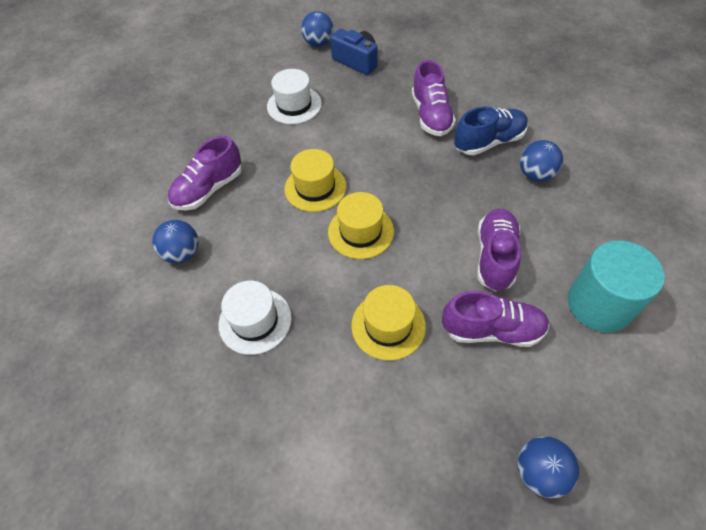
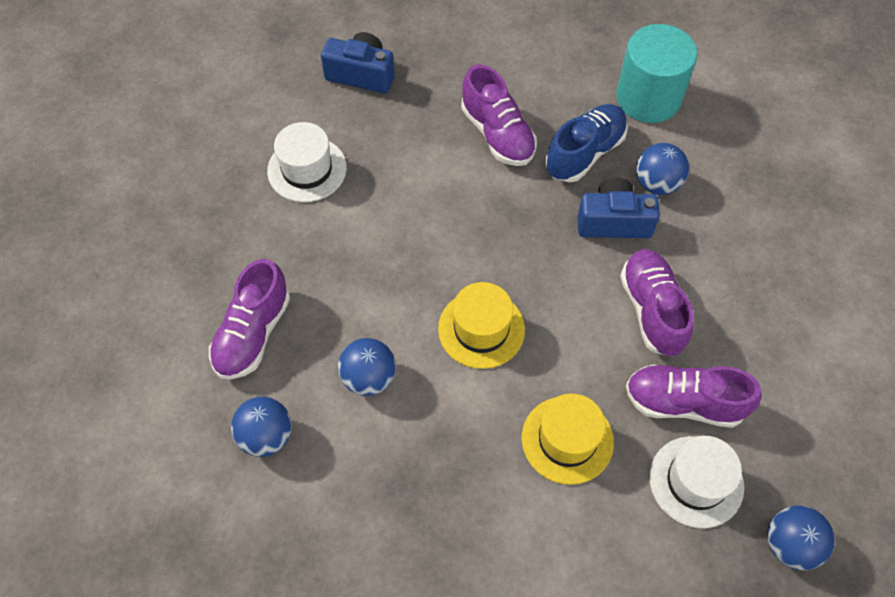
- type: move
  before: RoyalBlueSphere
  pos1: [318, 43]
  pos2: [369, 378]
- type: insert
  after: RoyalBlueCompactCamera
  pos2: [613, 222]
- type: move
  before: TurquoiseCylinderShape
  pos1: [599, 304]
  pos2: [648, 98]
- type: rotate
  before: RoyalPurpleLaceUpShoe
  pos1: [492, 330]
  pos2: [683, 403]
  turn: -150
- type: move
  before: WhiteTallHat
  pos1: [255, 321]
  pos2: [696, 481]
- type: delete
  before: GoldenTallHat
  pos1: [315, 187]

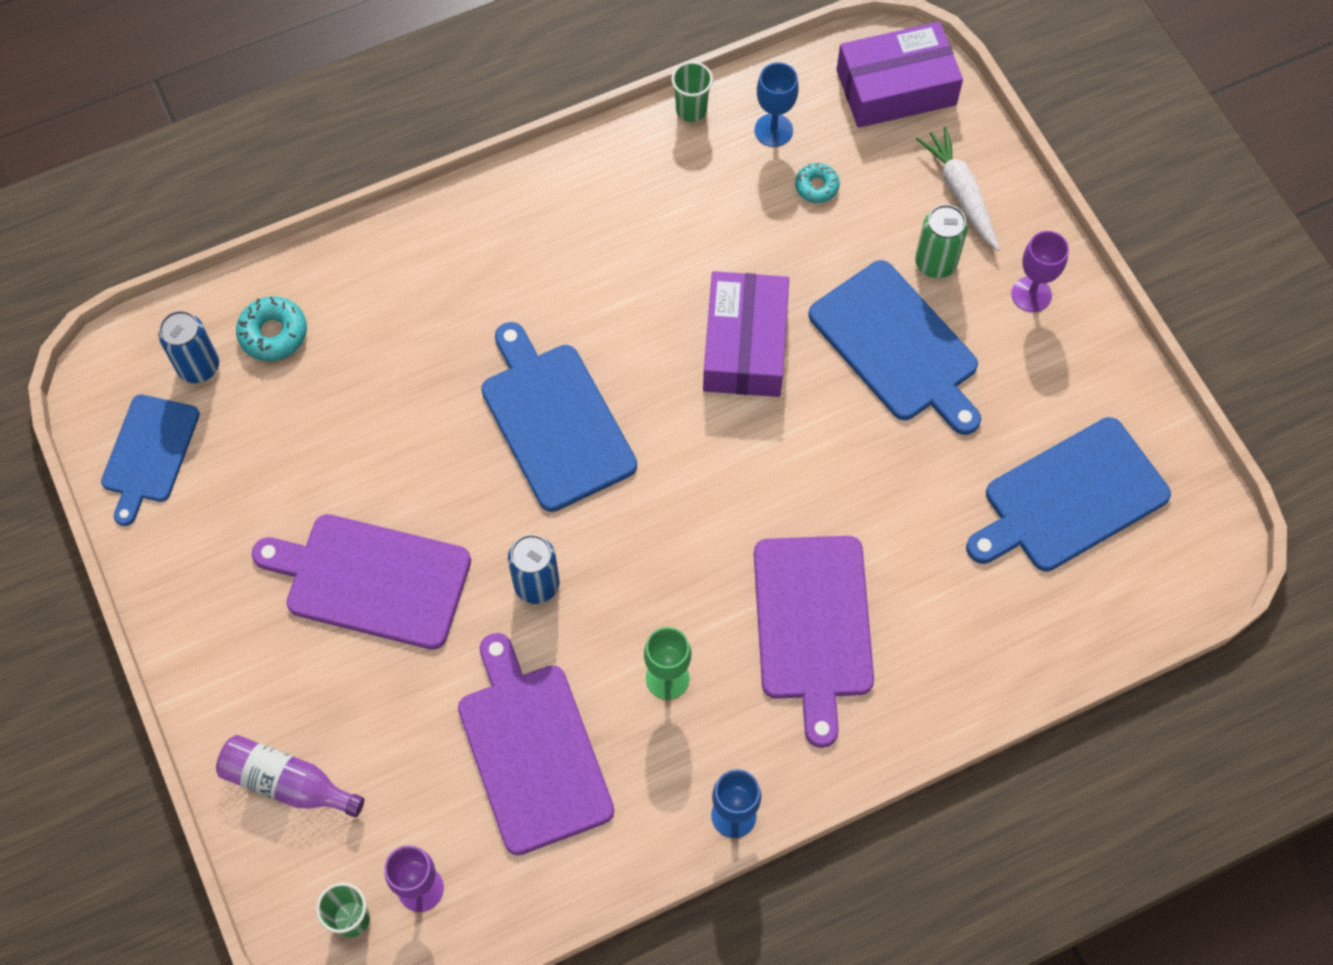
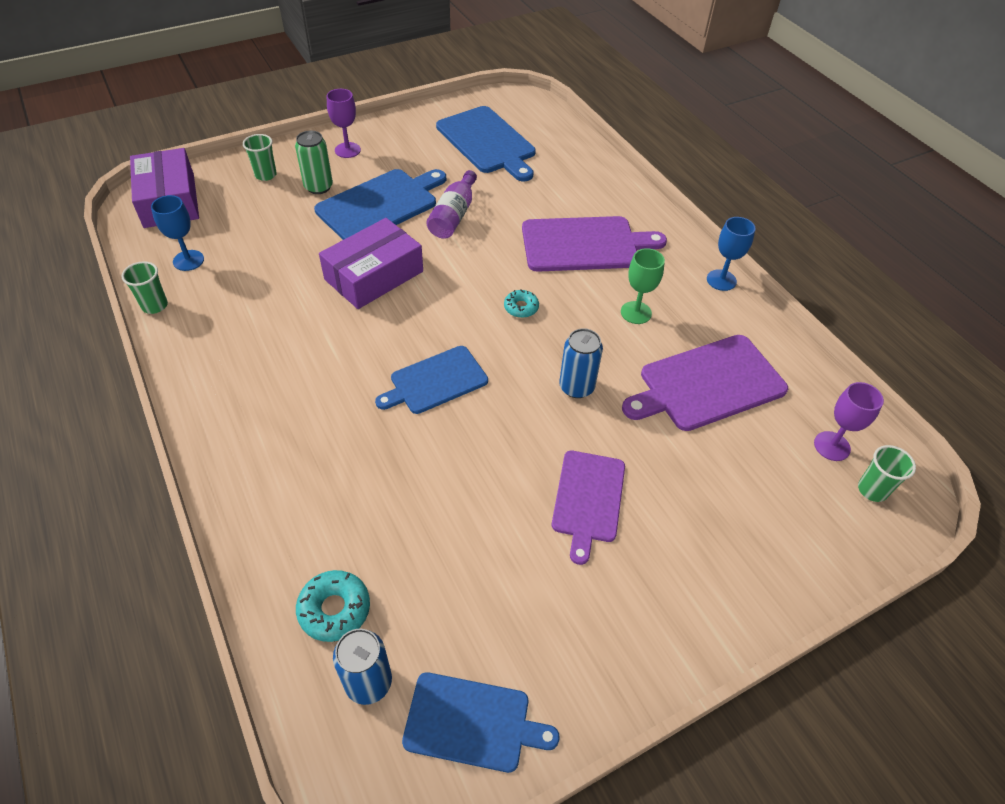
- type: replace
  before: WhiteToyCarrot
  after: LeafGreenCup
  pos1: [960, 193]
  pos2: [265, 175]
- type: rotate
  before: RoyalPurpleBox
  pos1: [745, 345]
  pos2: [374, 275]
  turn: -45
- type: resize
  before: RoyalBlueCuttingBoard
  pos1: [555, 421]
  pos2: [435, 381]
  scale: 0.66
- type: move
  before: RoyalPurpleFlask
  pos1: [287, 783]
  pos2: [453, 216]
- type: move
  before: TurquoiseGlazedDonut
  pos1: [816, 186]
  pos2: [521, 307]
- type: resize
  before: RoyalPurpleCuttingBoard
  pos1: [371, 579]
  pos2: [588, 499]
  scale: 0.66

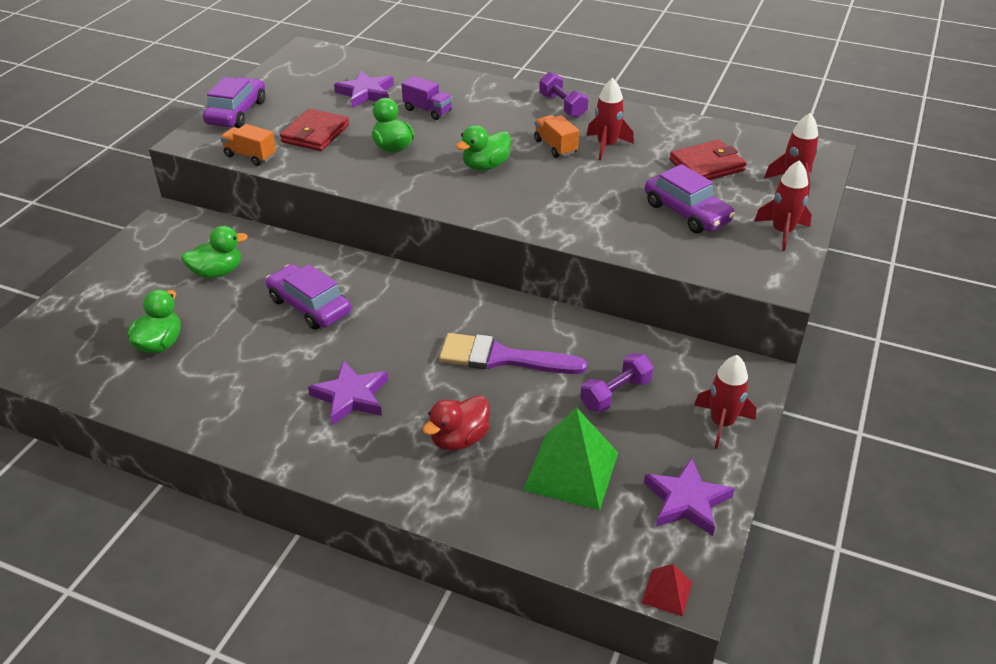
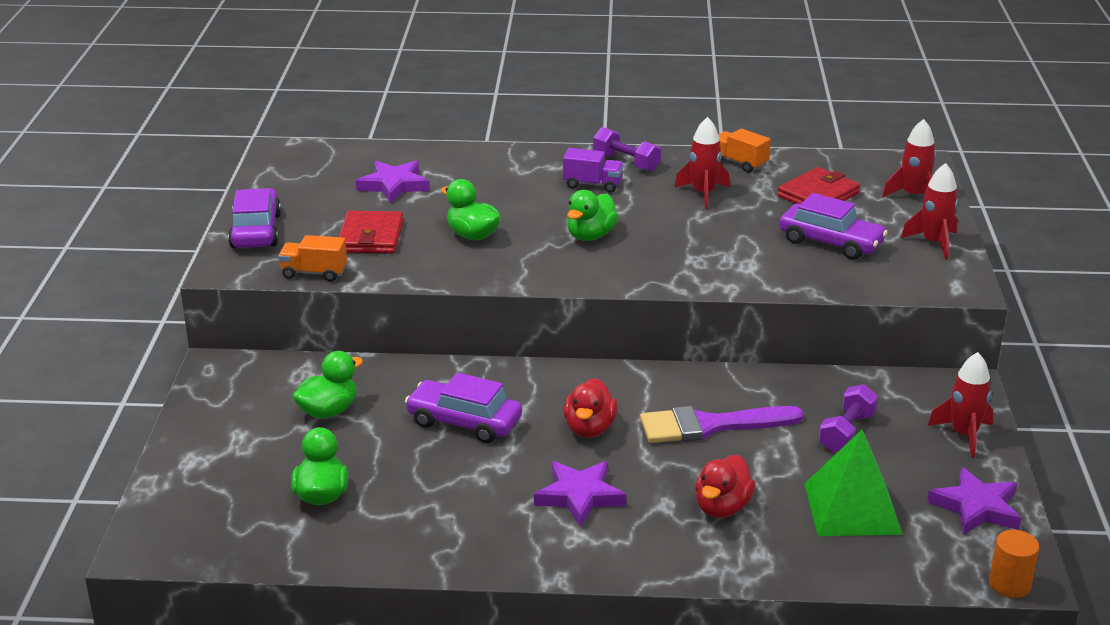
- type: move
  before: RoyalPurpleTruck
  pos1: [427, 110]
  pos2: [592, 184]
- type: insert
  after: CrimsonRubberDuck
  pos2: [589, 428]
- type: move
  before: BrightOrangeTruck
  pos1: [555, 147]
  pos2: [739, 163]
- type: replace
  before: CrimsonPyramidShape
  after: BrightOrangeCylinderShape
  pos1: [667, 592]
  pos2: [1009, 584]

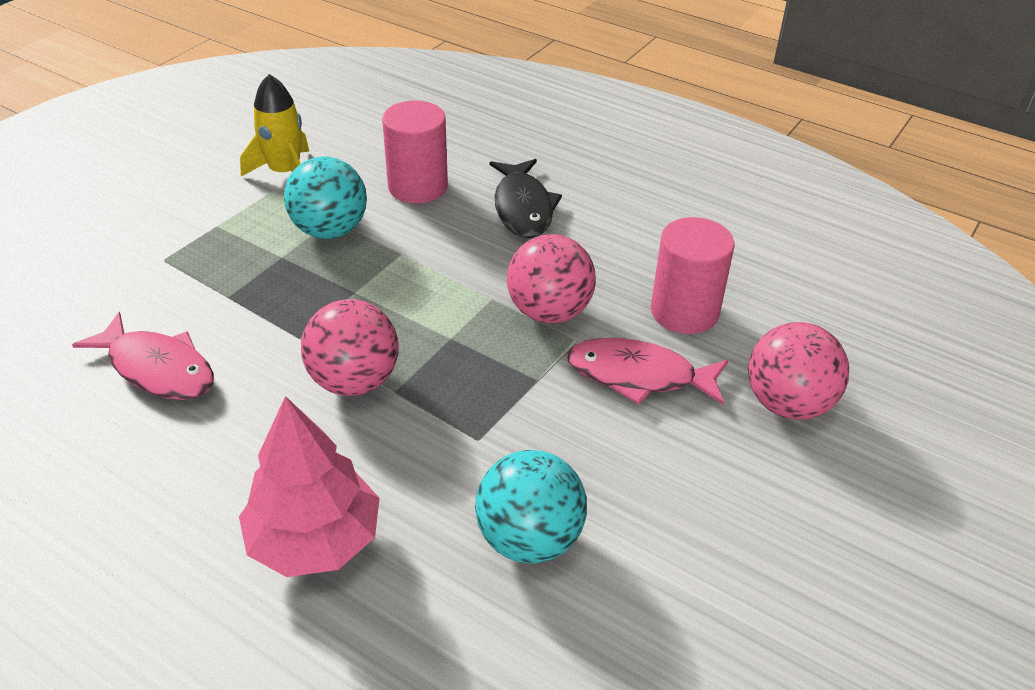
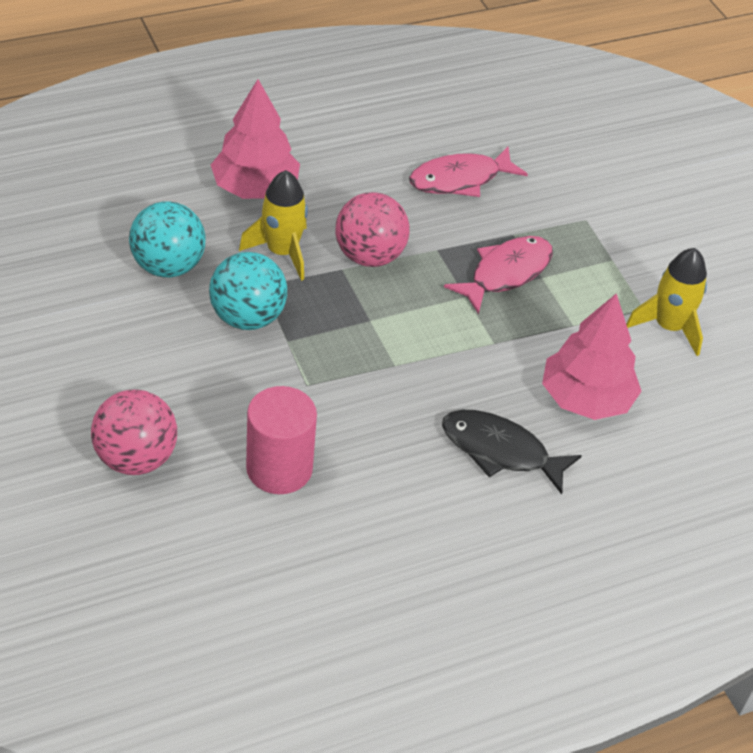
- type: move
  before: TurquoiseSphere
  pos1: [330, 230]
  pos2: [247, 317]
- type: insert
  after: GoldenSpaceship
  pos2: [282, 252]
- type: move
  before: RosePinkFish
  pos1: [638, 376]
  pos2: [506, 273]
- type: replace
  before: RosePinkCylinderShape
  after: RosePinkTree
  pos1: [418, 186]
  pos2: [586, 399]
- type: delete
  before: RosePinkSphere
  pos1: [549, 312]

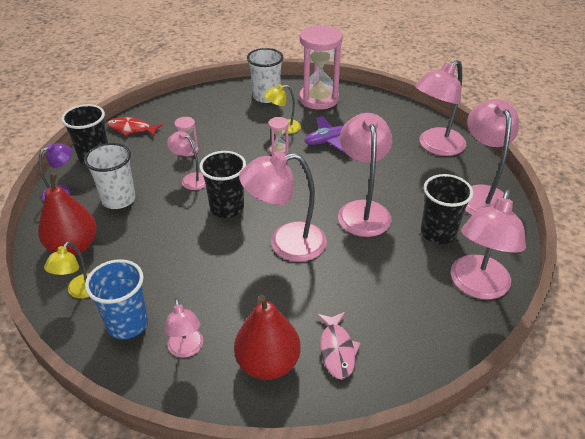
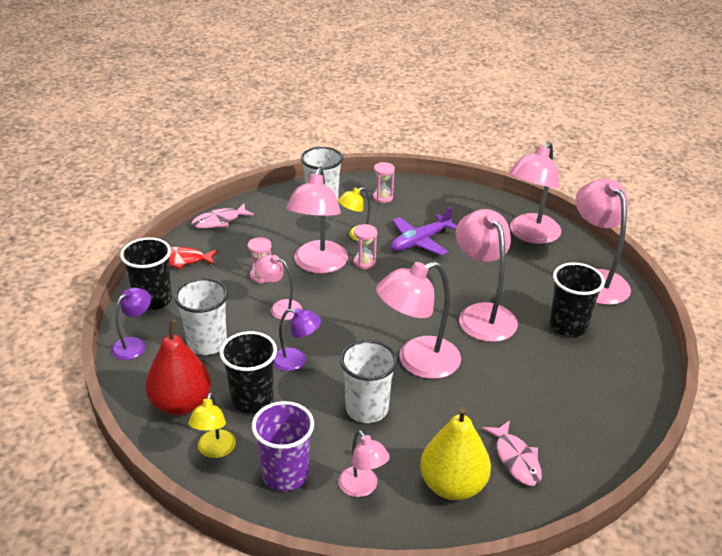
- type: insert
  after: RosePinkFish
  pos2: [219, 221]
- type: move
  before: EbonyCup
  pos1: [227, 208]
  pos2: [252, 400]
- type: recolor
  before: RoyalBlueCup
  after: RoyalPurpleCup
  pos1: [127, 324]
  pos2: [285, 474]
- type: insert
  after: RoyalPurpleReadingLamp
  pos2: [296, 361]
- type: move
  before: RosePinkReadingLamp
  pos1: [477, 286]
  pos2: [318, 265]
- type: insert
  after: WhiteCup
  pos2: [367, 409]
- type: resize
  before: RosePinkHourglass
  pos1: [318, 99]
  pos2: [383, 197]
  scale: 0.44
- type: recolor
  before: CrimsonPear
  after: GoldenPear
  pos1: [268, 363]
  pos2: [452, 485]

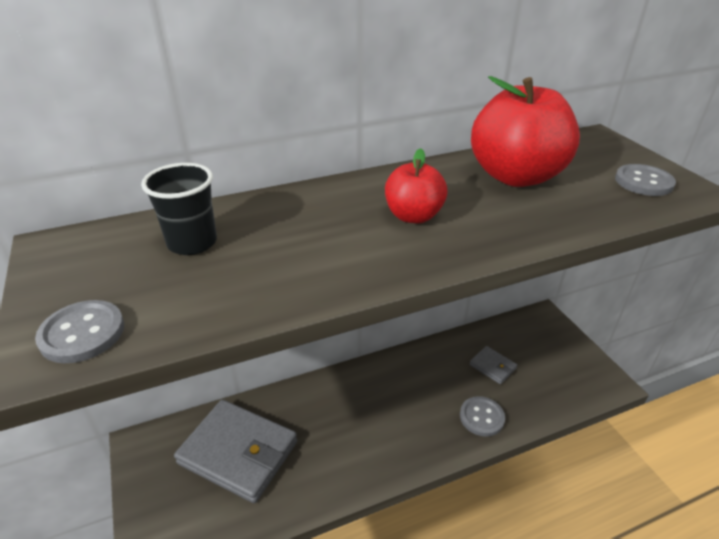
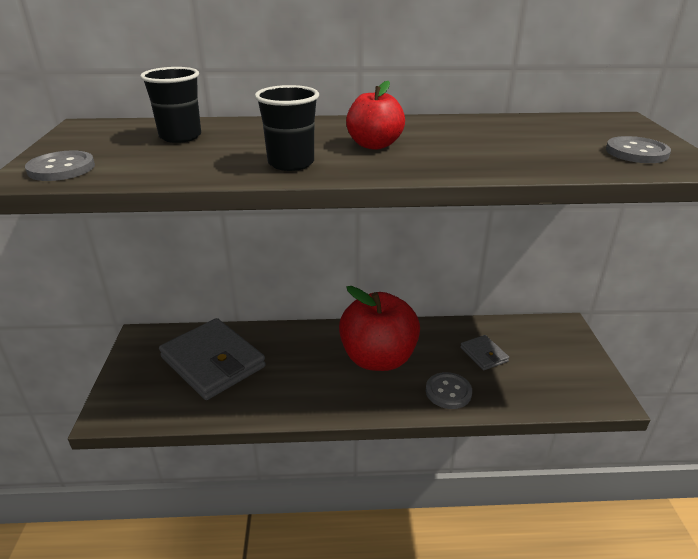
- type: insert
  after: EbonyCup
  pos2: [291, 163]
- type: move
  before: CrimsonAppleFruit
  pos1: [515, 176]
  pos2: [378, 358]

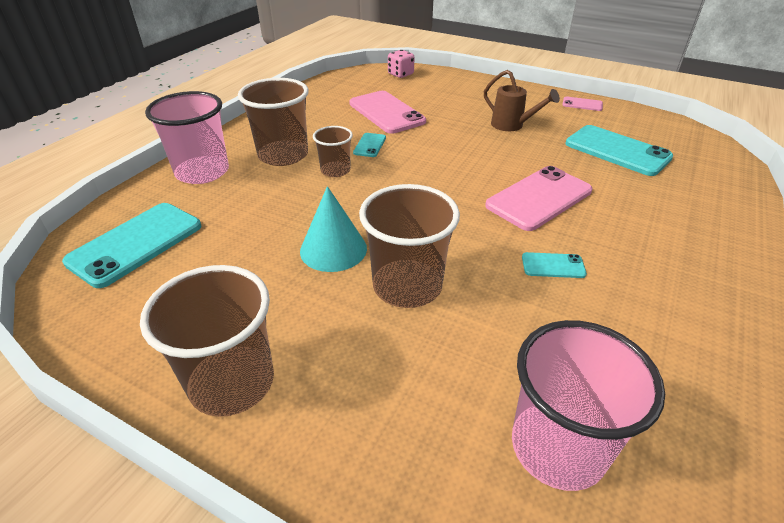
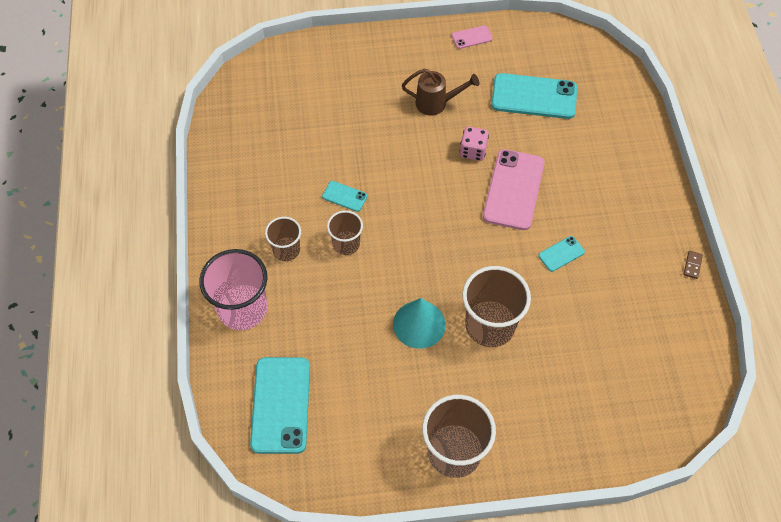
- type: resize
  before: DarkBrownCup
  pos1: [283, 155]
  pos2: [286, 250]
  scale: 0.57
- type: rotate
  before: TurquoisePhone
  pos1: [370, 145]
  pos2: [344, 196]
  turn: -45
- type: move
  before: RosePinkDie
  pos1: [400, 74]
  pos2: [473, 151]
- type: insert
  after: DarkBrownDominoTile
  pos2: [692, 265]
- type: delete
  before: RosePinkPhone
  pos1: [386, 112]
- type: delete
  before: RosePinkCup
  pos1: [558, 447]

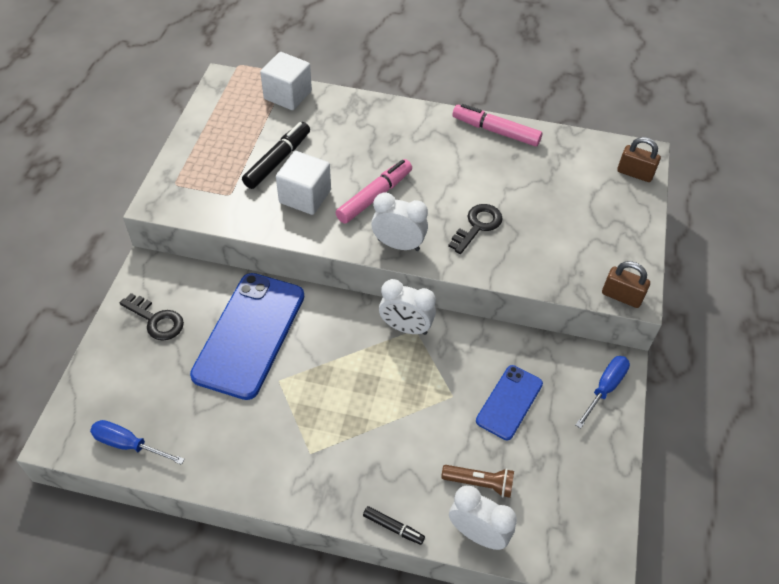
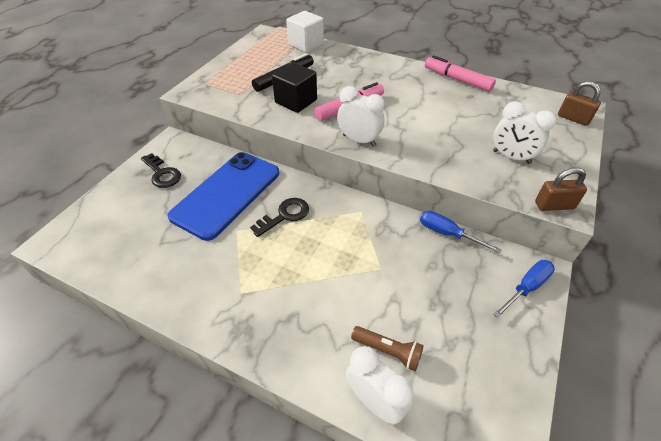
- type: move
  before: EbonyKey
  pos1: [477, 226]
  pos2: [285, 215]
- type: recolor
  before: WhiteSolidCube
  after: EbonySolidCube
  pos1: [305, 196]
  pos2: [296, 101]
- type: move
  before: RoyalBlueFlatScrewdriver
  pos1: [128, 444]
  pos2: [447, 233]
- type: move
  before: WhiteAlarmClock
  pos1: [406, 327]
  pos2: [511, 157]
- type: rotate
  before: DarkBrownPadlock
  pos1: [621, 296]
  pos2: [554, 205]
  turn: -45
- type: delete
  before: EbonyMarkerPen
  pos1: [393, 527]
- type: delete
  before: RoyalBluePhone
  pos1: [509, 402]

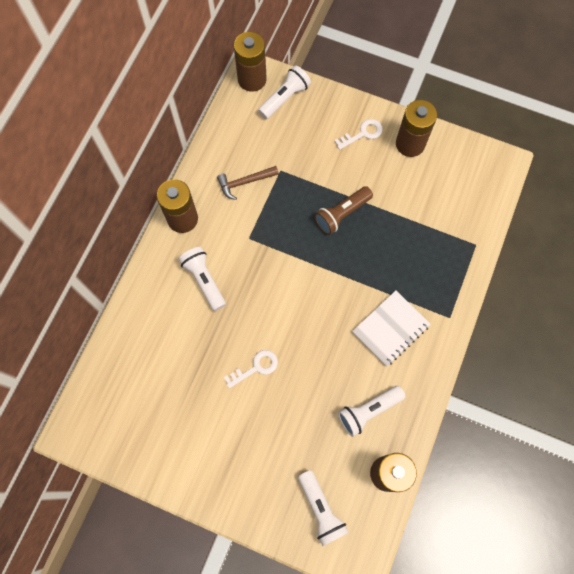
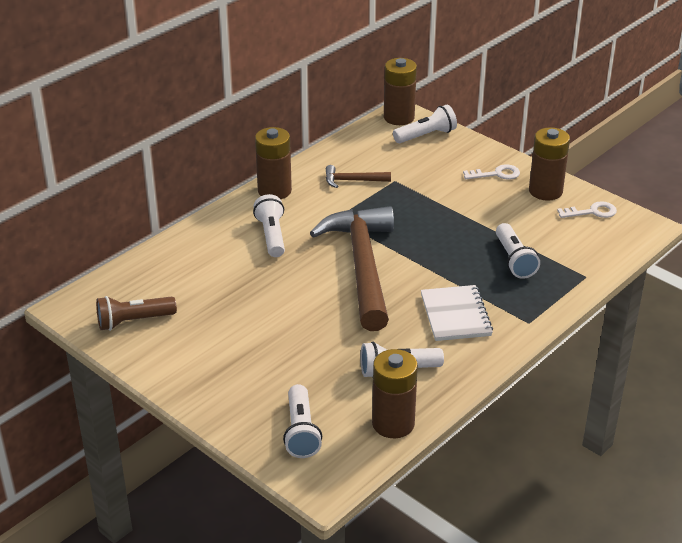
- type: move
  before: DarkBrownPocketTorch
  pos1: [342, 214]
  pos2: [134, 321]
- type: insert
  after: DarkBrownCarpenter'sHammer
  pos2: [362, 266]
- type: rotate
  before: WhiteNotepad
  pos1: [390, 329]
  pos2: [455, 315]
  turn: -75
- type: insert
  after: WhitePocketTorch
  pos2: [514, 260]
- type: move
  before: WhiteKey
  pos1: [256, 367]
  pos2: [592, 212]

